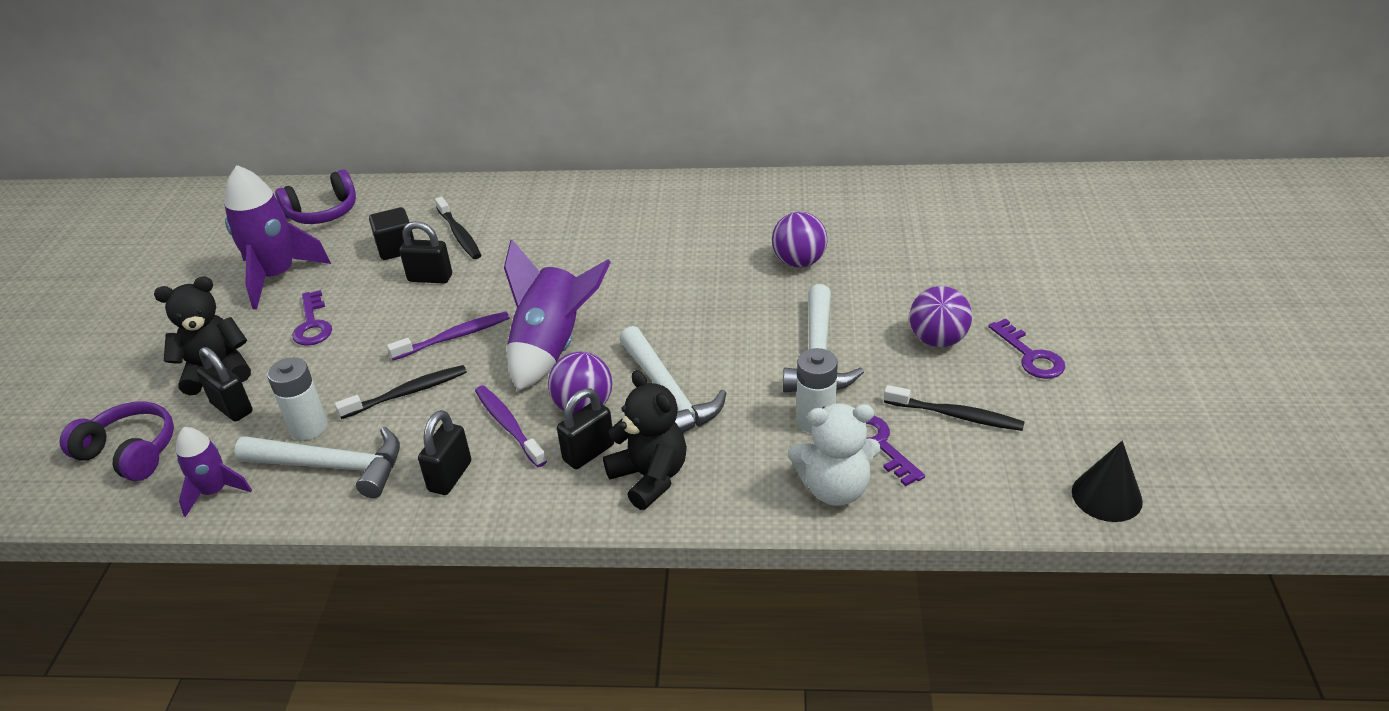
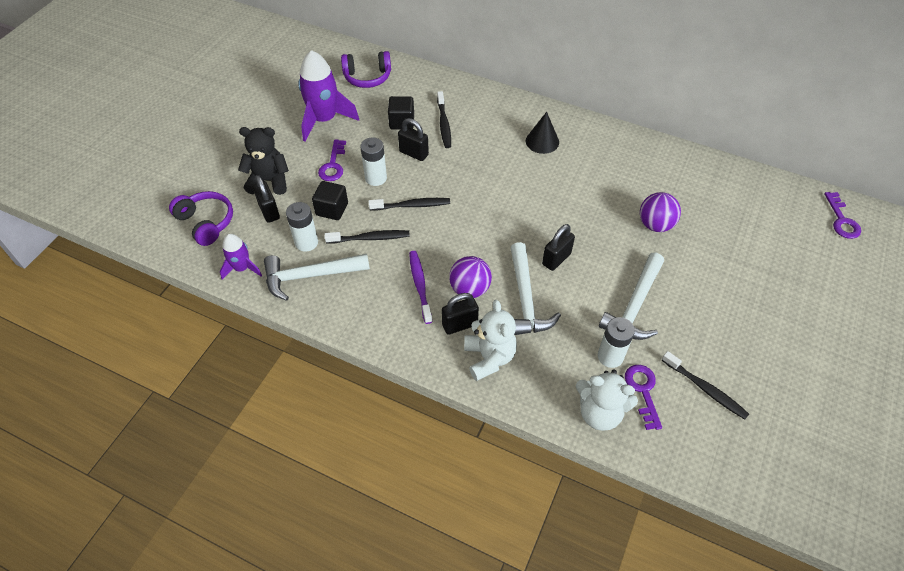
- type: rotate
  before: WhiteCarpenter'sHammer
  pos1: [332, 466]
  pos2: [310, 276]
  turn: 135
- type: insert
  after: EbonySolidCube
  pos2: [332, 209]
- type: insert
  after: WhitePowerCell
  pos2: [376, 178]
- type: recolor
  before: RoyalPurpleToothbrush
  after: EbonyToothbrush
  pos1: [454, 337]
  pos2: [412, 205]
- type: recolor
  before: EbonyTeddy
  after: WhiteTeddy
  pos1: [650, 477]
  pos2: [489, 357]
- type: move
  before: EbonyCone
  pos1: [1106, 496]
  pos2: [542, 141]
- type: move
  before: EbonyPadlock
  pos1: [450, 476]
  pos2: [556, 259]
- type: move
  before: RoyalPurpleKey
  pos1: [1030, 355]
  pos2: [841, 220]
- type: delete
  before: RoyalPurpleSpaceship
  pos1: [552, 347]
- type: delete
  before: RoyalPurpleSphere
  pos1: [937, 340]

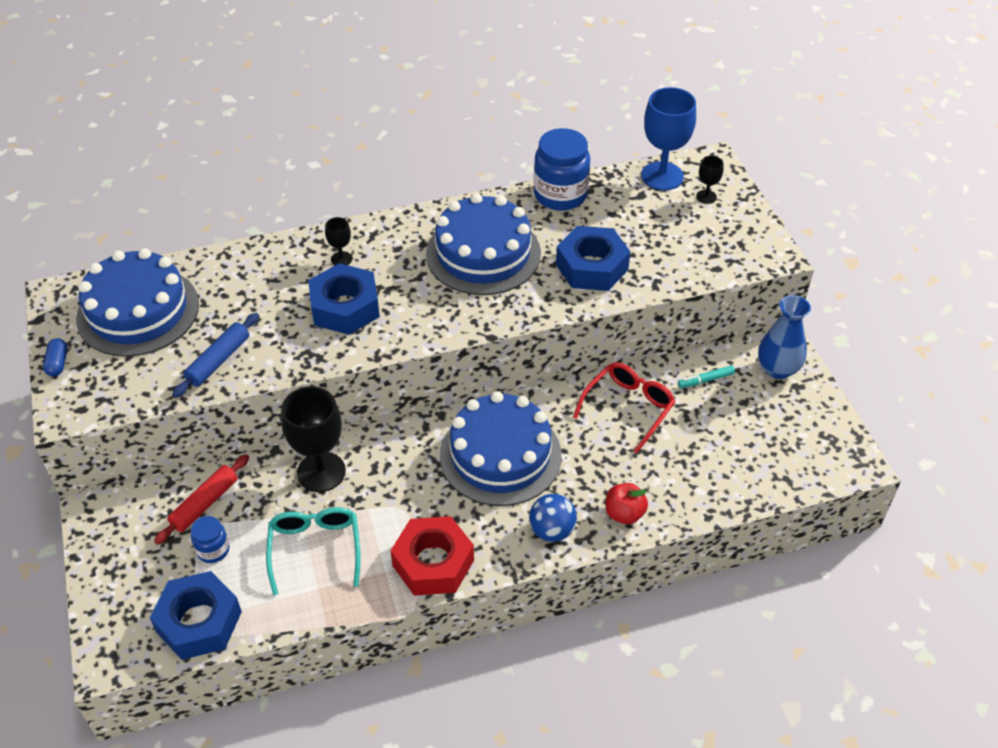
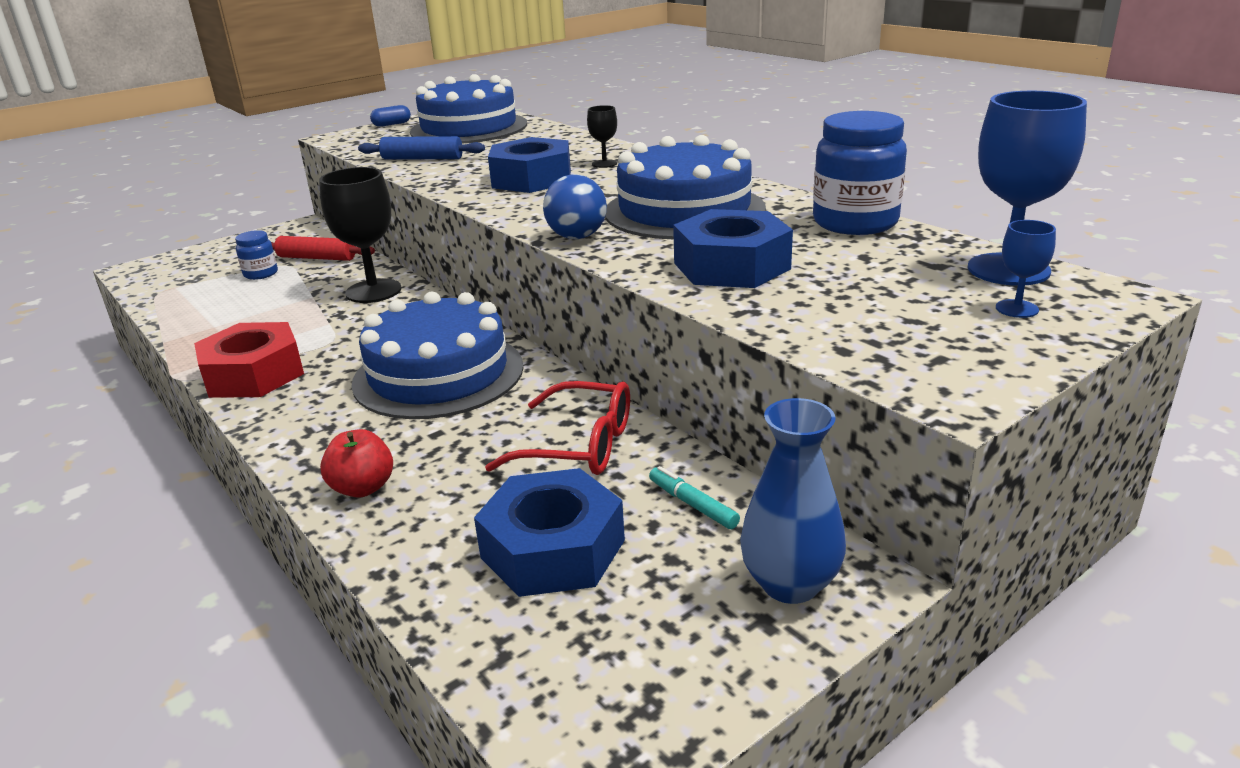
- type: move
  before: RoyalBlueNut
  pos1: [199, 622]
  pos2: [553, 549]
- type: move
  before: RoyalBlueSphere
  pos1: [552, 530]
  pos2: [577, 237]
- type: recolor
  before: EbonyChalice
  after: RoyalBlueChalice
  pos1: [706, 197]
  pos2: [1017, 309]
- type: delete
  before: TurquoiseSpectacles
  pos1: [315, 549]

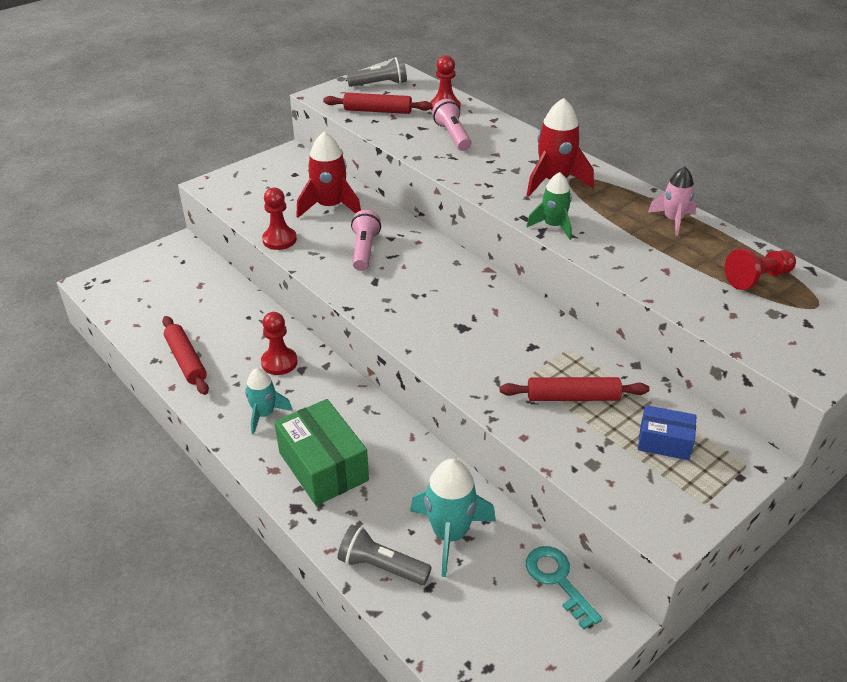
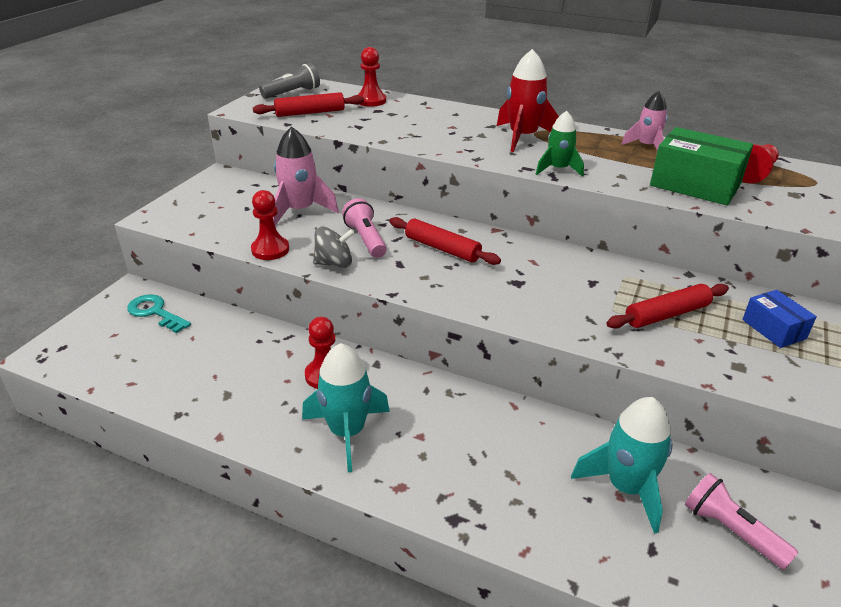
- type: move
  before: TurquoiseKey
  pos1: [558, 580]
  pos2: [155, 312]
- type: recolor
  before: CrimsonSpaceship
  after: RosePinkSpaceship
  pos1: [330, 207]
  pos2: [300, 210]
- type: resize
  before: TurquoiseSpaceship
  pos1: [264, 414]
  pos2: [347, 432]
  scale: 1.56
- type: insert
  after: AshGreyWhirligig
  pos2: [334, 263]
- type: move
  before: CrimsonDoughRoller
  pos1: [186, 360]
  pos2: [442, 248]
- type: move
  before: LeafGreenBox
  pos1: [323, 466]
  pos2: [695, 185]
- type: move
  before: RosePinkPocketTorch
  pos1: [452, 136]
  pos2: [731, 531]
- type: rotate
  before: RoyalBlueBox
  pos1: [664, 442]
  pos2: [773, 329]
  turn: 75
- type: delete
  before: AshGreyPocketTorch
  pos1: [381, 566]

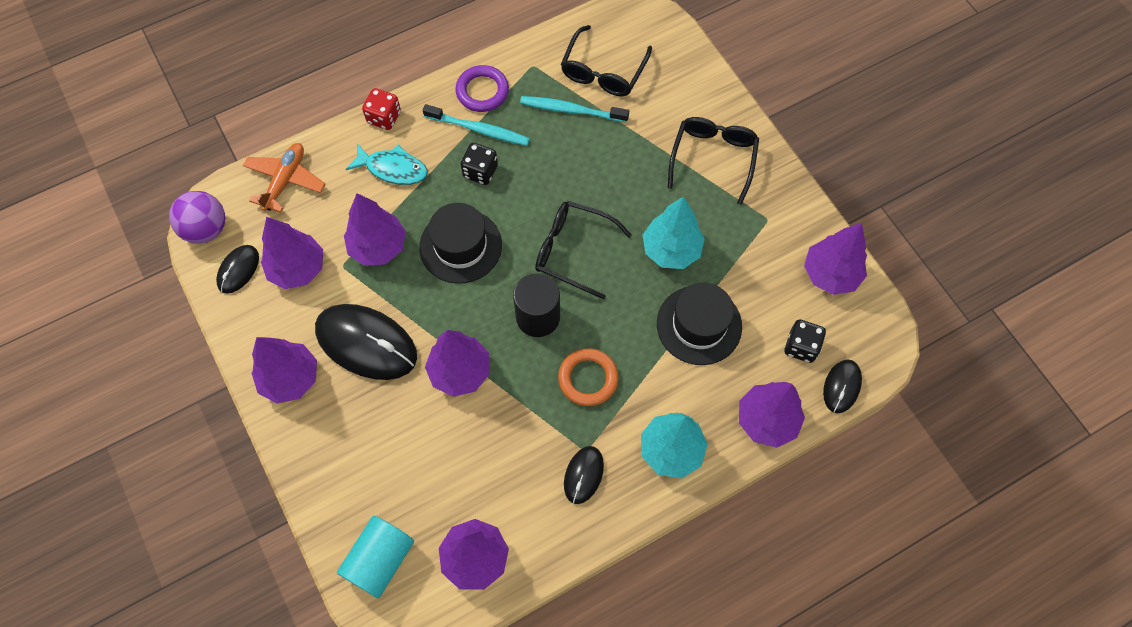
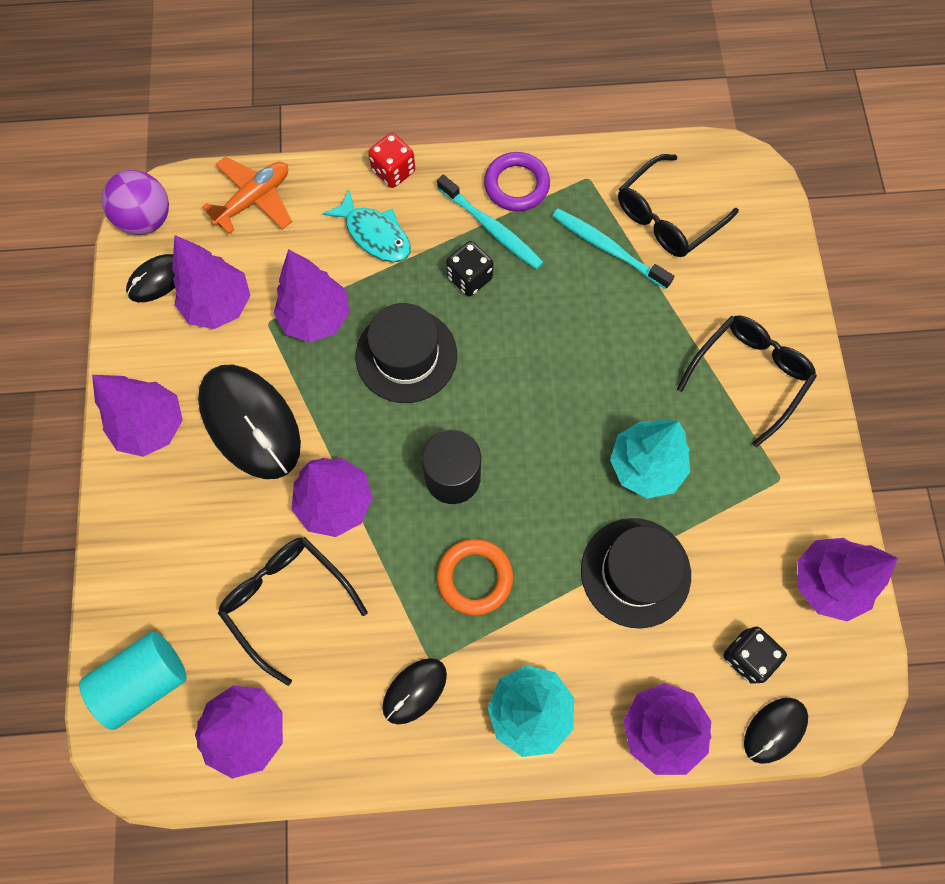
- type: move
  before: EbonySpectacles
  pos1: [573, 251]
  pos2: [287, 600]

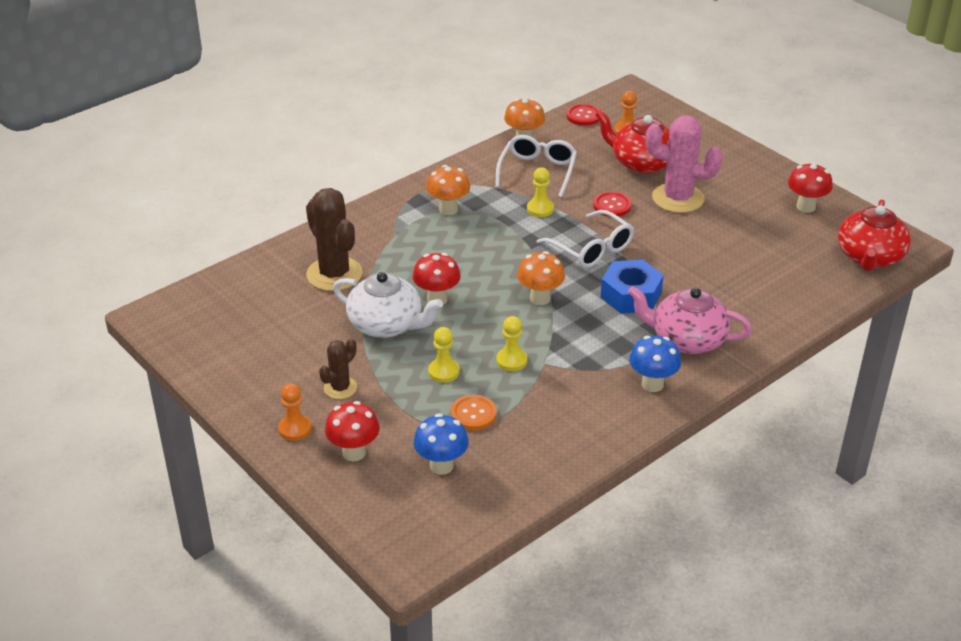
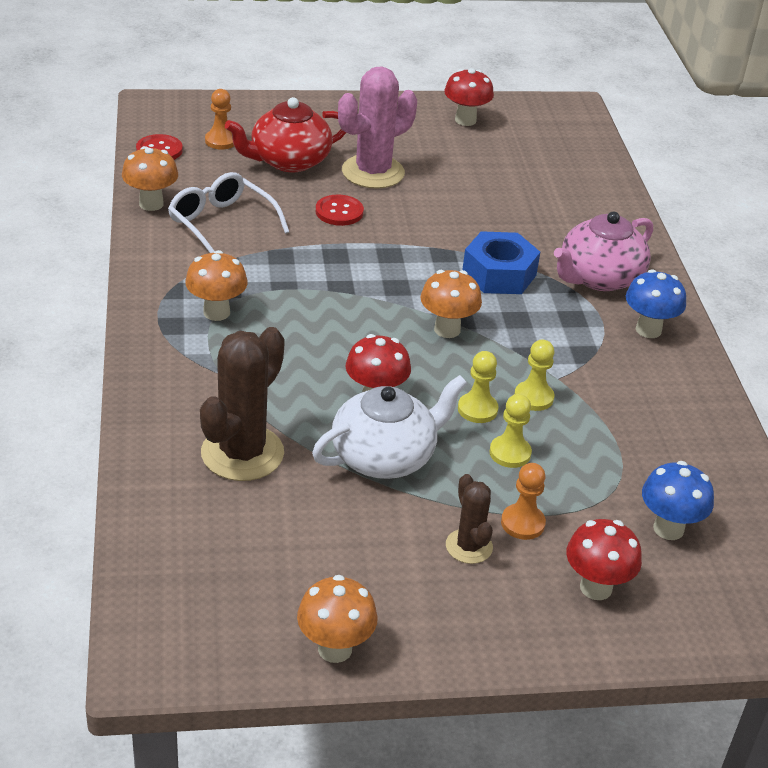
- type: rotate
  before: DarkBrownPricklyPlant
  pos1: [334, 274]
  pos2: [242, 453]
  turn: -60
- type: insert
  after: BrightOrangeMushroom
  pos2: [335, 649]
- type: move
  before: GoldenGamePawn
  pos1: [540, 209]
  pos2: [477, 409]
- type: move
  before: BrightOrangeGamePawn
  pos1: [295, 429]
  pos2: [522, 523]
- type: delete
  before: BrightOrangeButton
  pos1: [473, 414]
- type: delete
  before: WhiteSpectacles
  pos1: [591, 249]
- type: delete
  before: CrimsonTeaPot
  pos1: [869, 257]

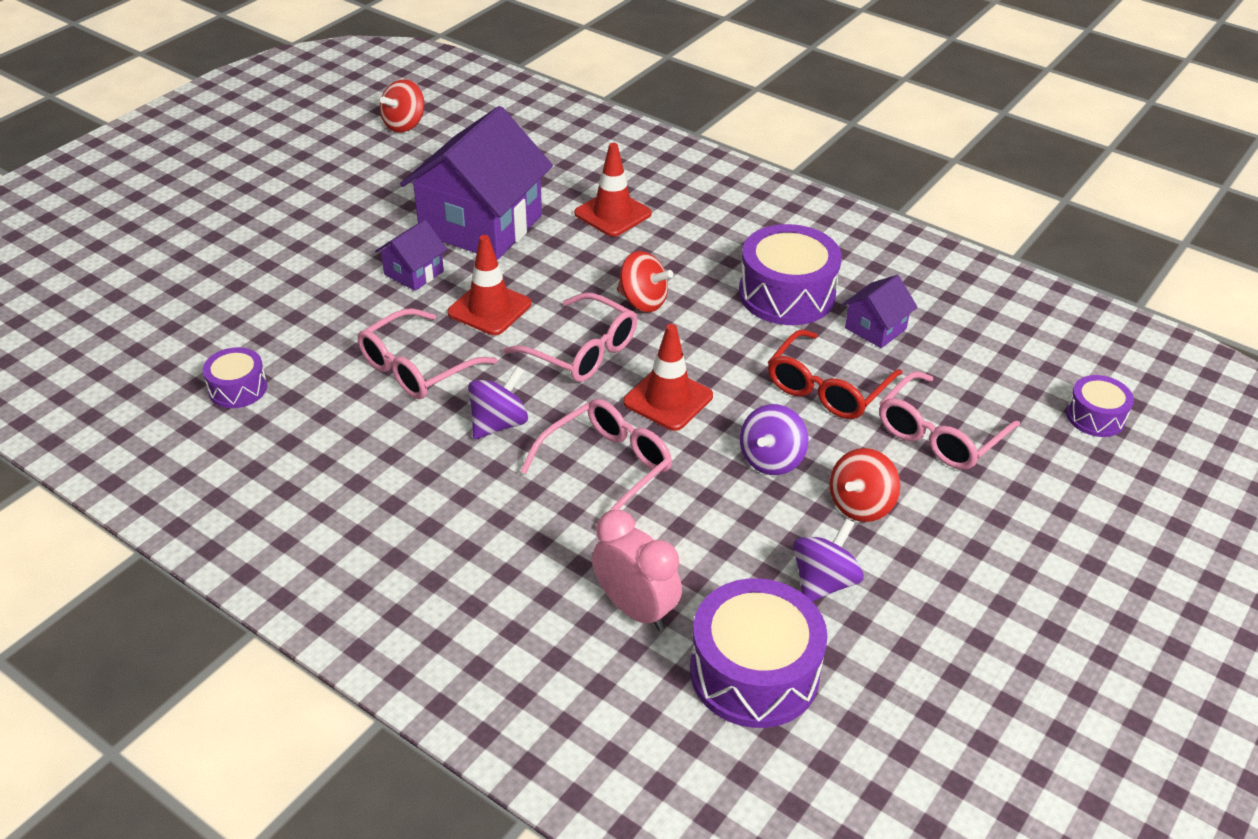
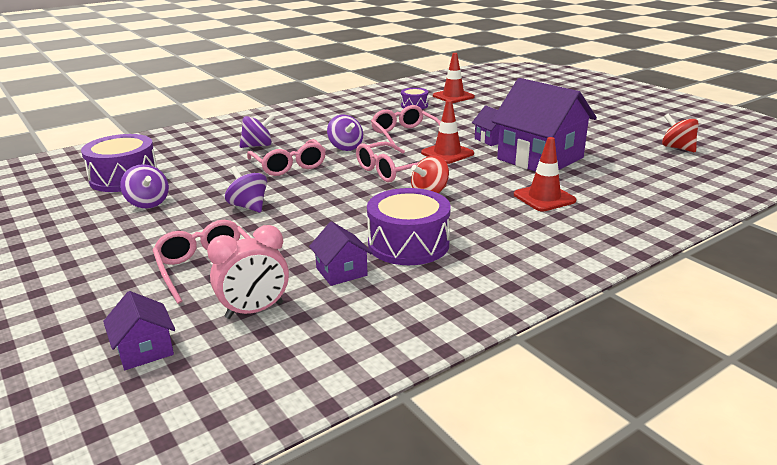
- type: replace
  before: RoyalPurpleDrum
  after: RoyalPurpleCottage
  pos1: [1095, 417]
  pos2: [144, 350]
- type: move
  before: RosePinkAlarmClock
  pos1: [635, 609]
  pos2: [254, 311]
- type: insert
  after: RoyalPurpleWhirligig
  pos2: [258, 146]
- type: move
  before: CrimsonSafetyCone
  pos1: [668, 399]
  pos2: [453, 96]
- type: delete
  before: CrimsonSpectacles
  pos1: [827, 388]
- type: delete
  before: CrimsonWhirligig
  pos1: [860, 505]

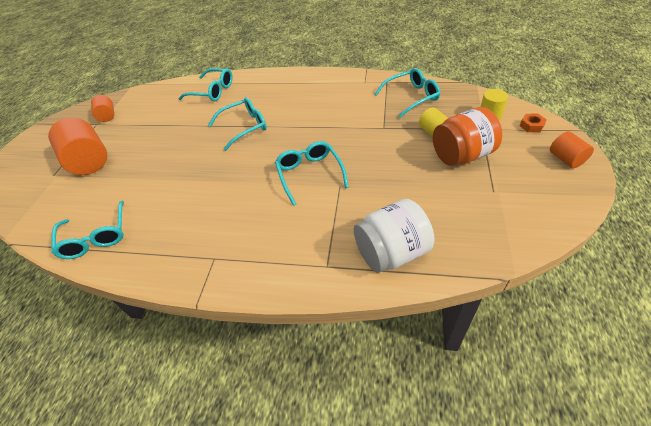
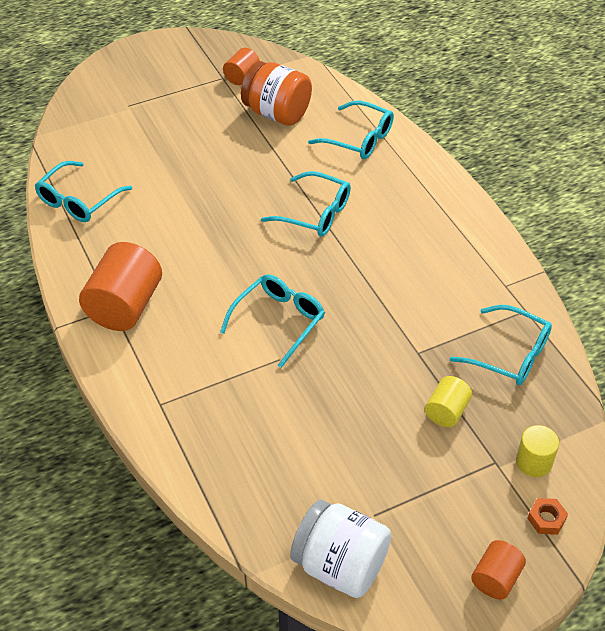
- type: move
  before: BrightOrangeCylinderShape
  pos1: [89, 161]
  pos2: [125, 306]
- type: move
  before: BrightOrangePreserveJar
  pos1: [462, 155]
  pos2: [277, 113]
- type: move
  before: WhitePreserveJar
  pos1: [391, 252]
  pos2: [340, 565]
- type: rotate
  before: TurquoiseSpectacles
  pos1: [212, 91]
  pos2: [359, 139]
  turn: -45

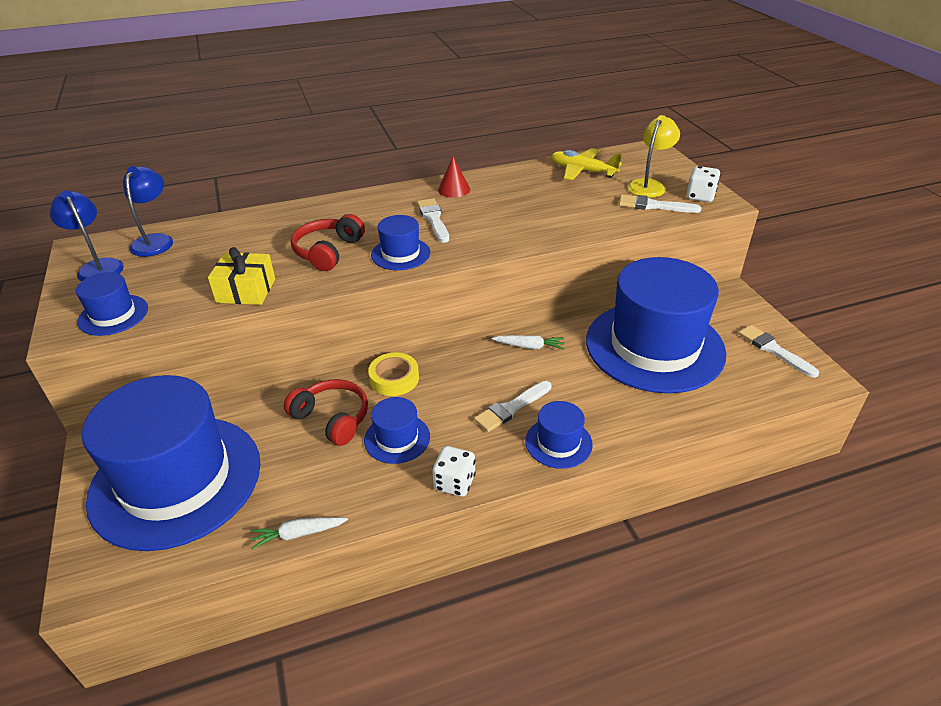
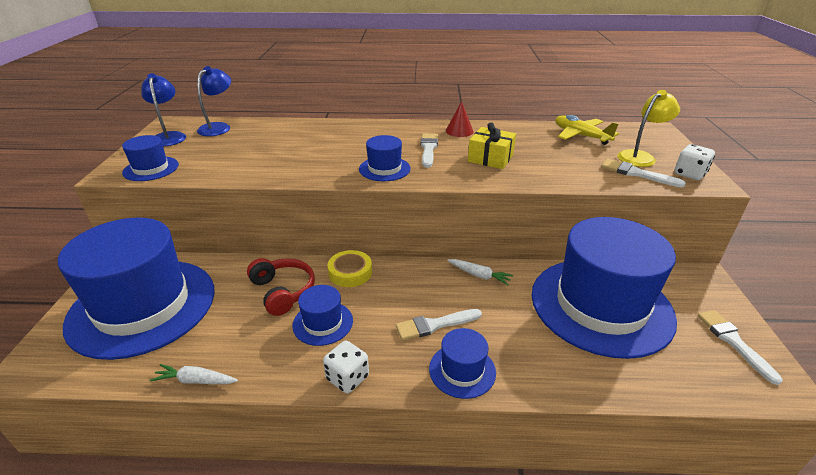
- type: move
  before: GoldenGift
  pos1: [246, 291]
  pos2: [490, 158]
- type: delete
  before: CrimsonHeadphones
  pos1: [328, 251]

